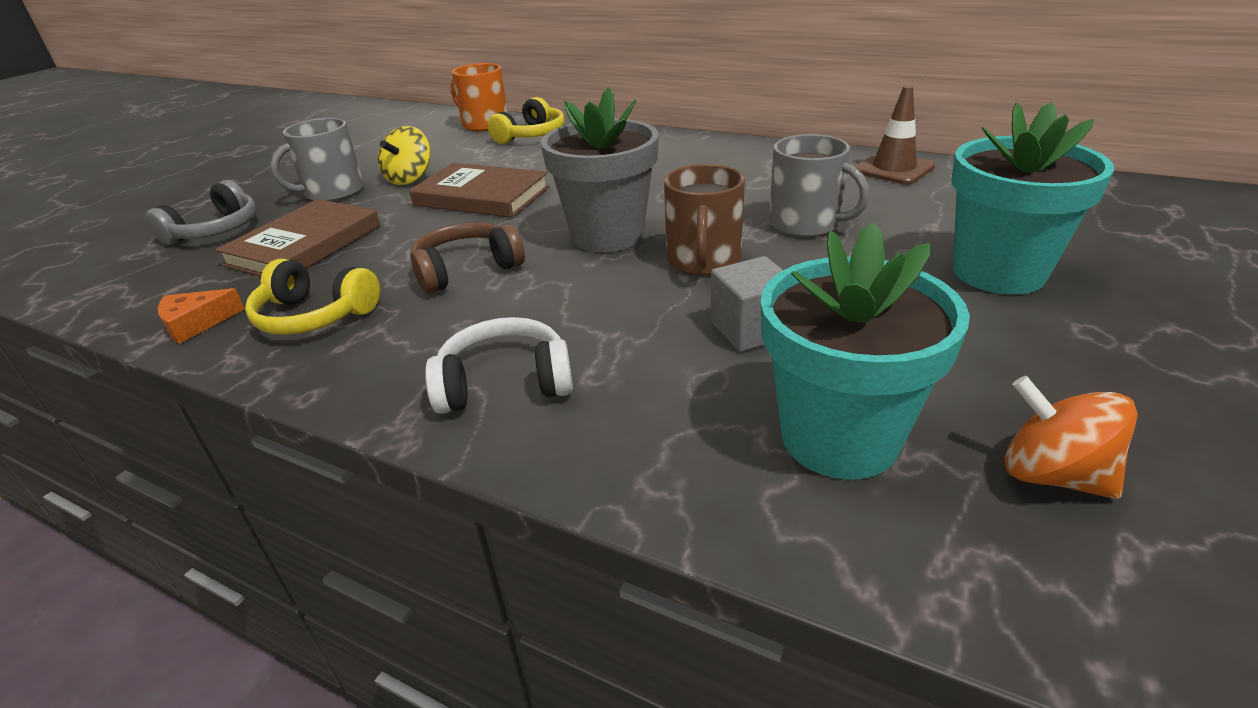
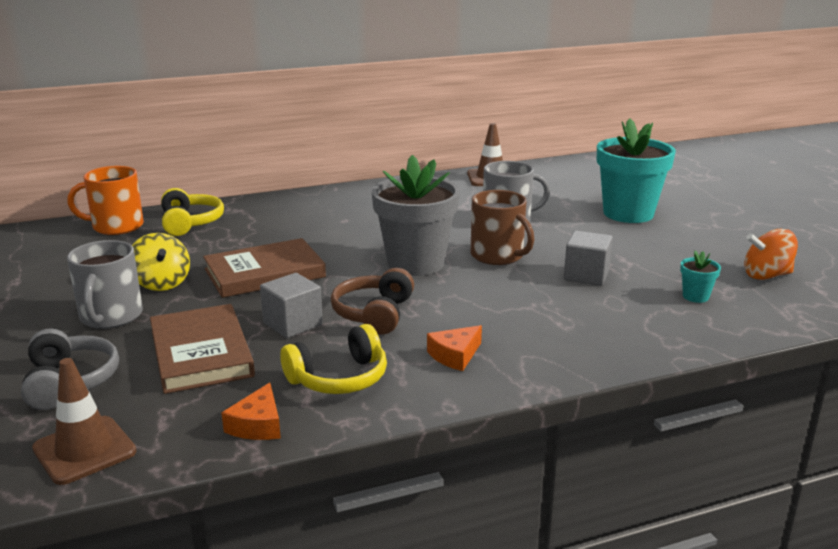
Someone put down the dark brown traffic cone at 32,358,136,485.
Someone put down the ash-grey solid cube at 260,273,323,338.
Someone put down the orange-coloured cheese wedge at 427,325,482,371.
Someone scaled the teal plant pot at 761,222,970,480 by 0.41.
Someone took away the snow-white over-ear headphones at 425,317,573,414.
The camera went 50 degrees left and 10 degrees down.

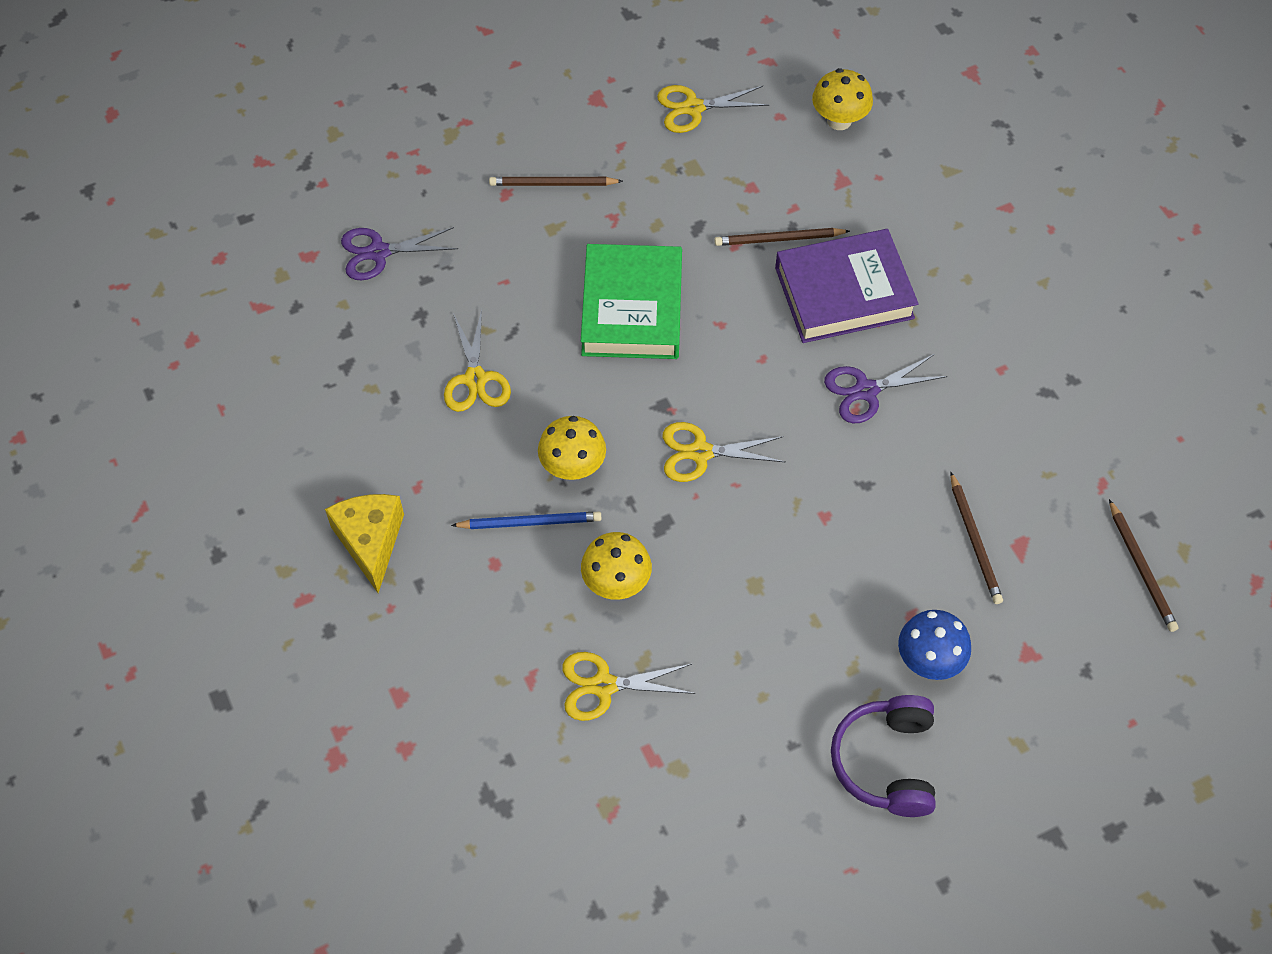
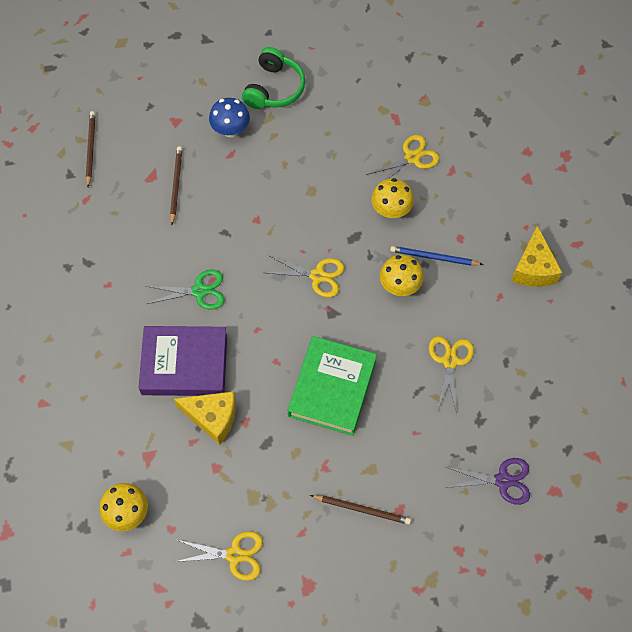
Someone repainted the purple scissors at 824,354,948,423, which became the leaf-green scissors at 146,269,224,310.
Someone swapped the dark brown lead pencil at 714,228,850,246 for the bright yellow cheese wedge at 174,391,236,445.
Someone repainted the purple over-ear headphones at 831,695,936,817, which became the leaf-green over-ear headphones at 242,47,305,109.
Someone rotated the bright yellow scissors at 562,652,695,721 by 45 degrees counterclockwise.
The camera went 165 degrees left and 5 degrees up.

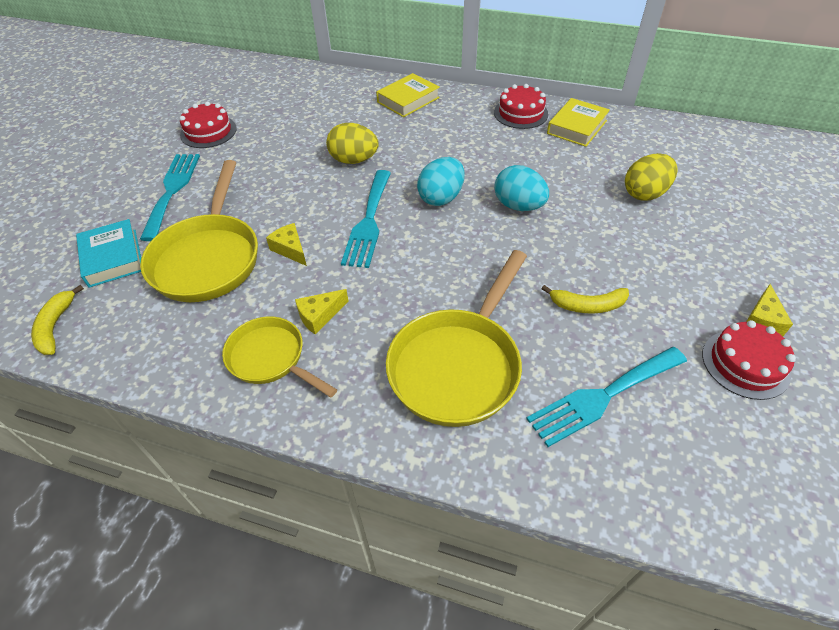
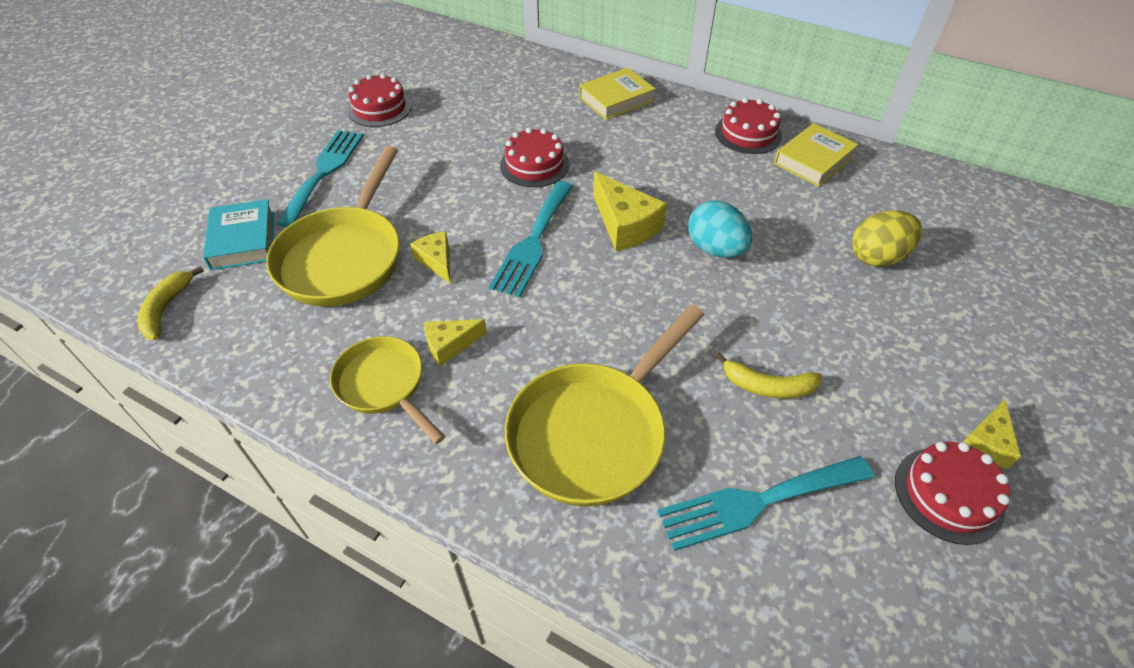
Someone swapped the bright yellow egg at 326,123,379,164 for the red layer cake at 500,127,569,187.
Someone swapped the teal egg at 417,157,464,206 for the bright yellow cheese wedge at 593,172,667,251.
The camera went 10 degrees right and 0 degrees up.

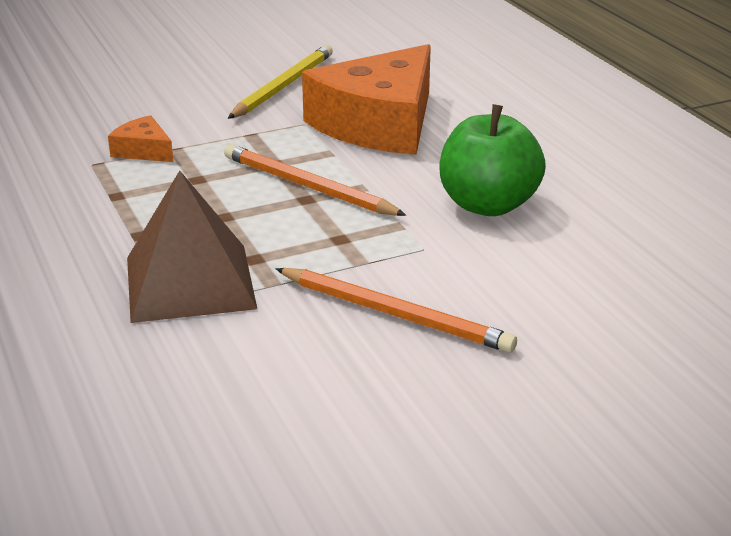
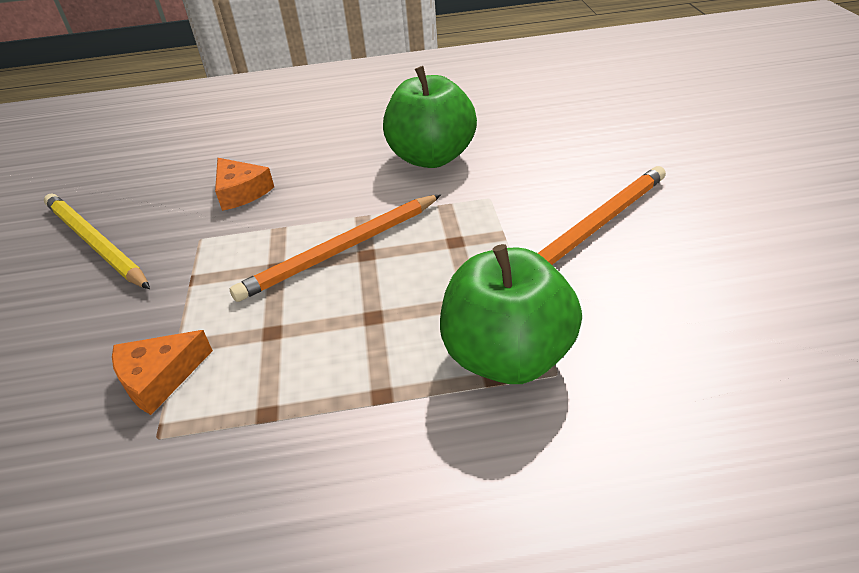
Someone scaled the orange-coloured cheese wedge at 302,44,431,155 by 0.42.
Someone swapped the dark brown pyramid shape at 127,171,257,323 for the leaf-green apple at 440,244,582,384.
The camera went 70 degrees left and 10 degrees up.

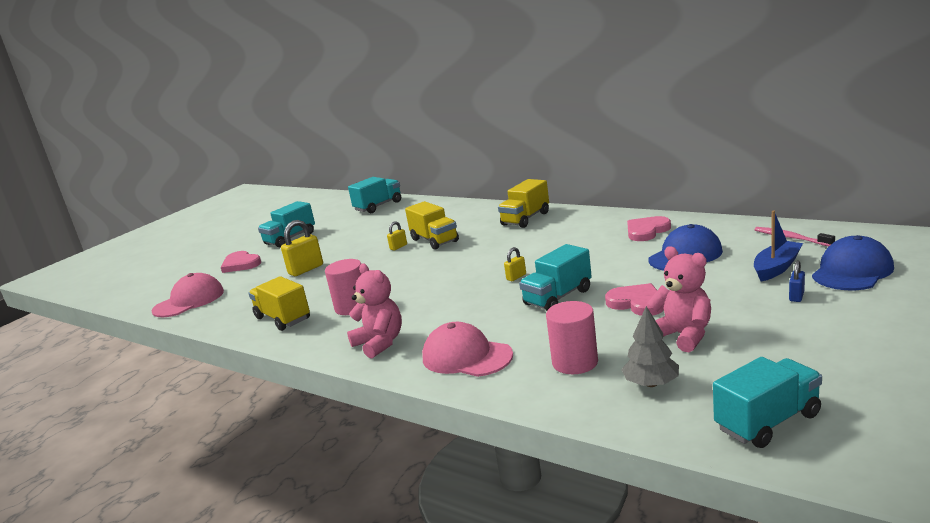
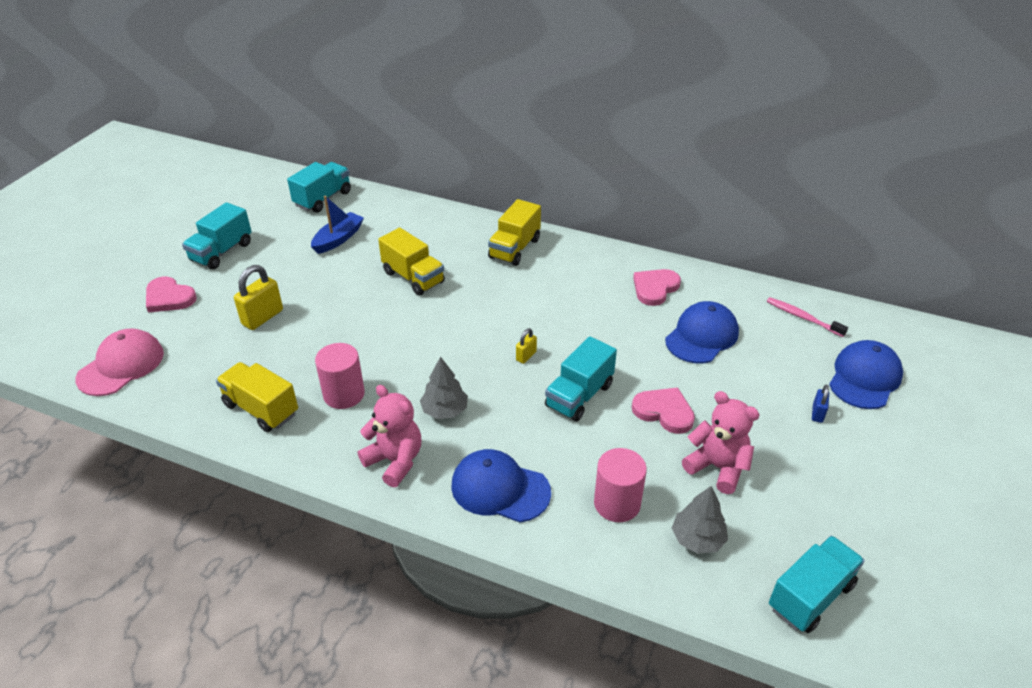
Someone carried the royal blue sailboat from 754,211,803,282 to 311,196,364,254.
Someone put down the ash-grey tree at 420,356,468,419.
Someone repainted the rosy baseball cap at 422,322,513,377, which became the royal blue baseball cap at 451,449,551,523.
Someone took away the bright yellow lock at 387,221,407,251.
The camera went 15 degrees left and 20 degrees up.

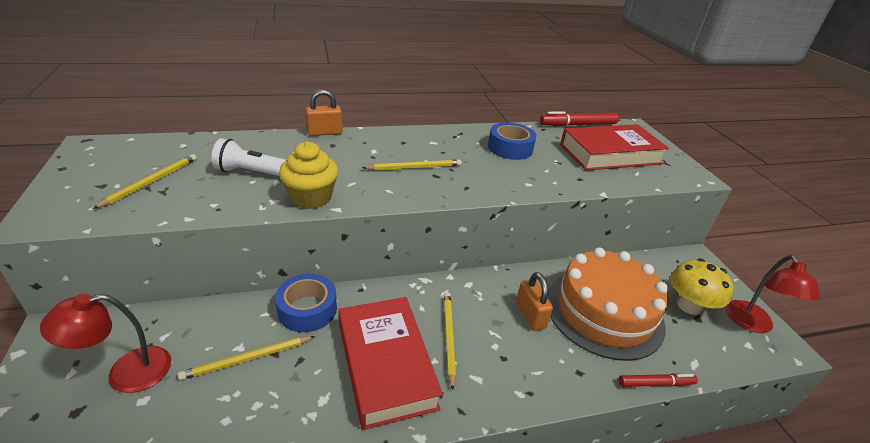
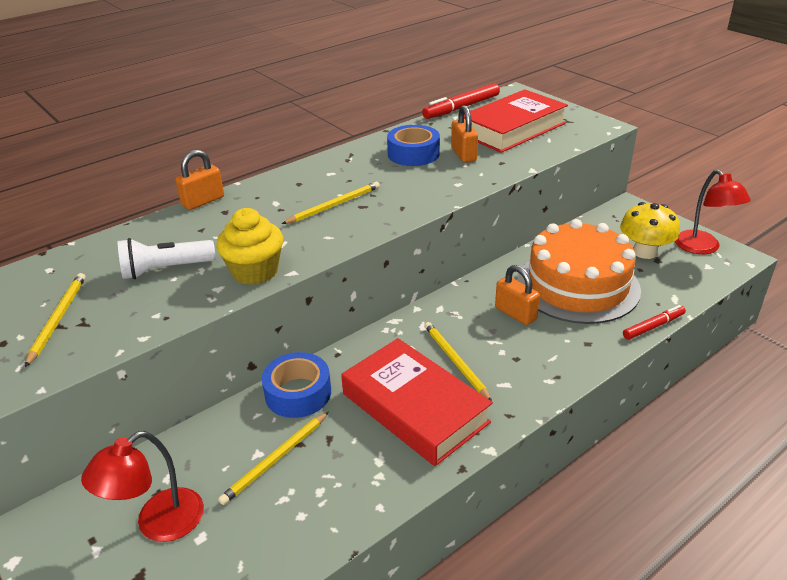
Someone put down the orange-coloured lock at 451,105,478,163.
The camera went 20 degrees left and 0 degrees up.

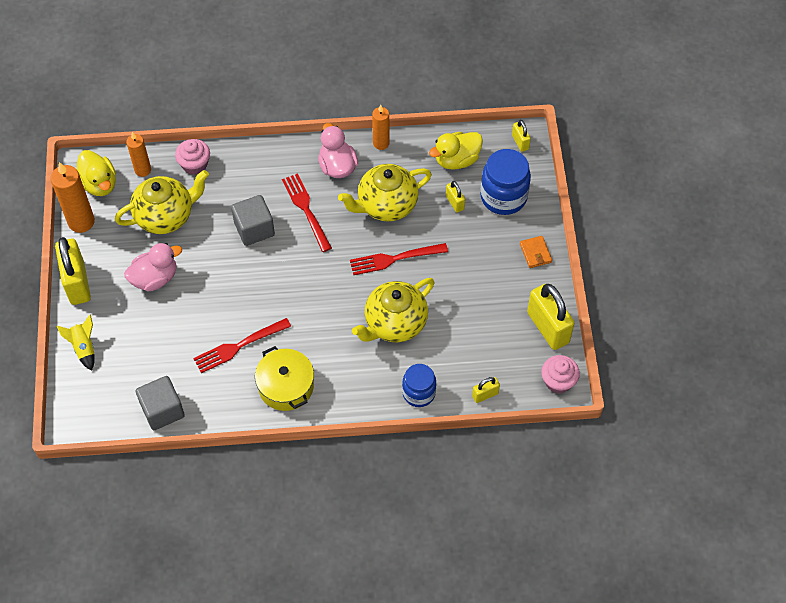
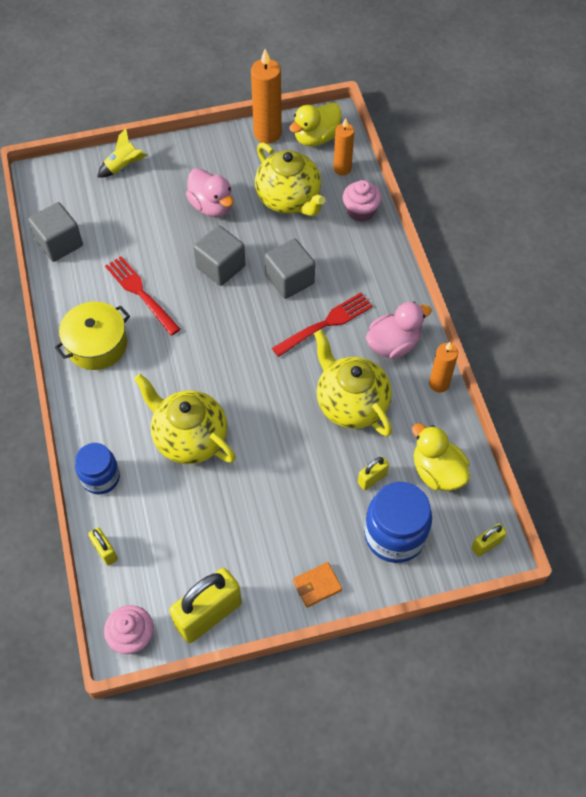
Someone put down the ash-grey solid cube at 193,225,246,286.
Someone took away the bright yellow lock at 55,237,91,305.
Someone took away the red dinner fork at 350,243,448,275.
The camera went 80 degrees right and 0 degrees up.

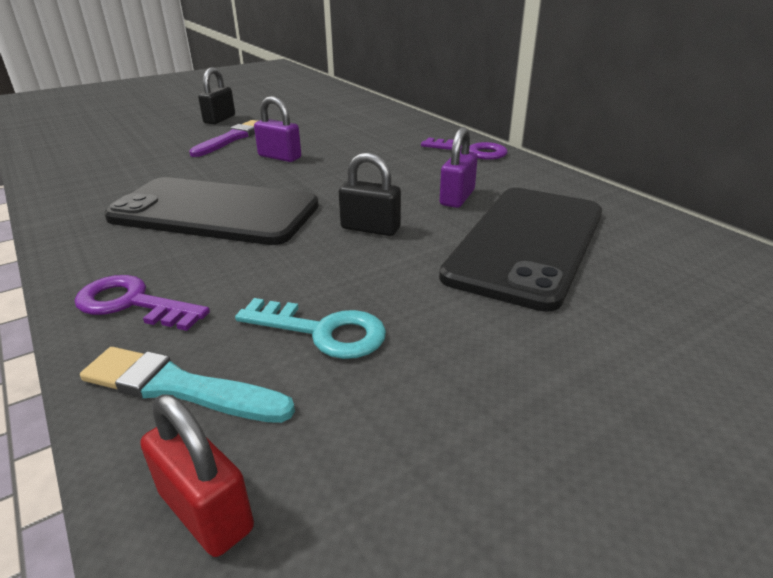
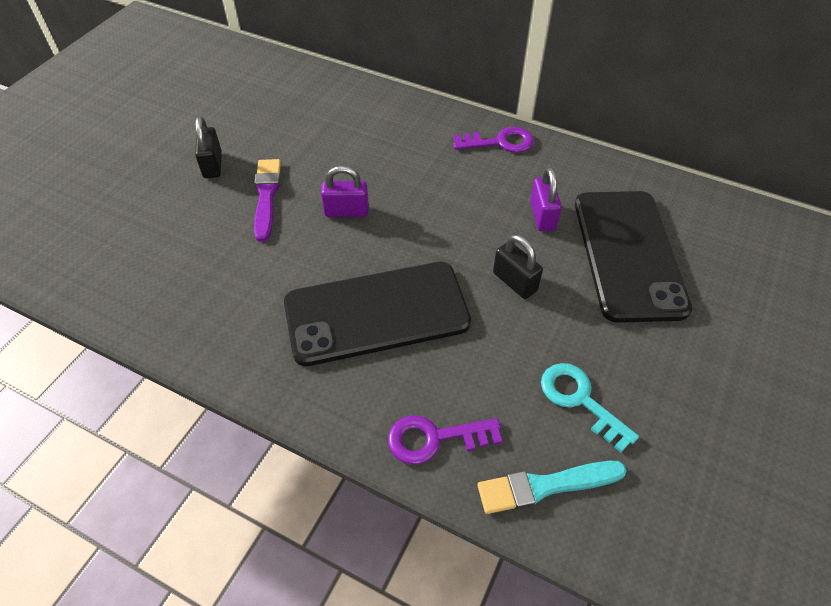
Someone rotated the jet-black lock at 339,152,401,236 by 60 degrees clockwise.
Someone rotated the teal latchkey at 235,298,386,359 by 120 degrees counterclockwise.
Someone took away the red lock at 140,395,254,557.
The camera went 30 degrees left and 20 degrees up.

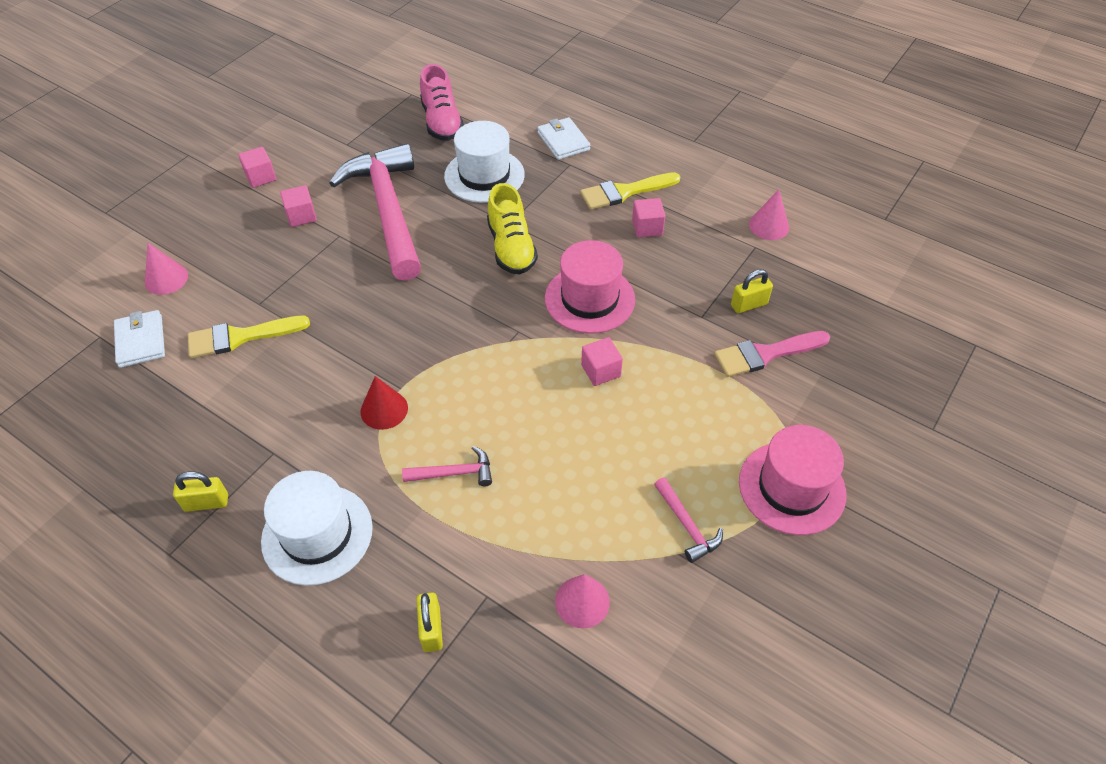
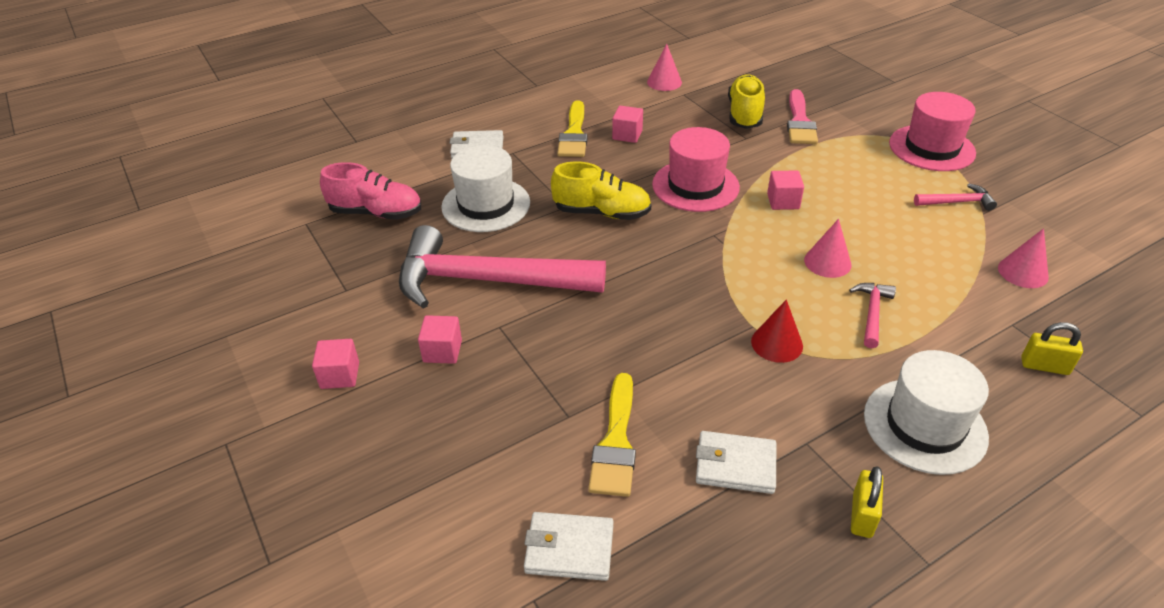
Someone put down the snow-white wallet at 696,431,776,494.
Someone swapped the bright yellow lock at 731,269,773,313 for the bright yellow sneaker at 728,74,765,129.
Someone carried the rosy cone shape from 145,243,188,295 to 804,219,851,278.
The camera went 65 degrees left and 10 degrees down.

